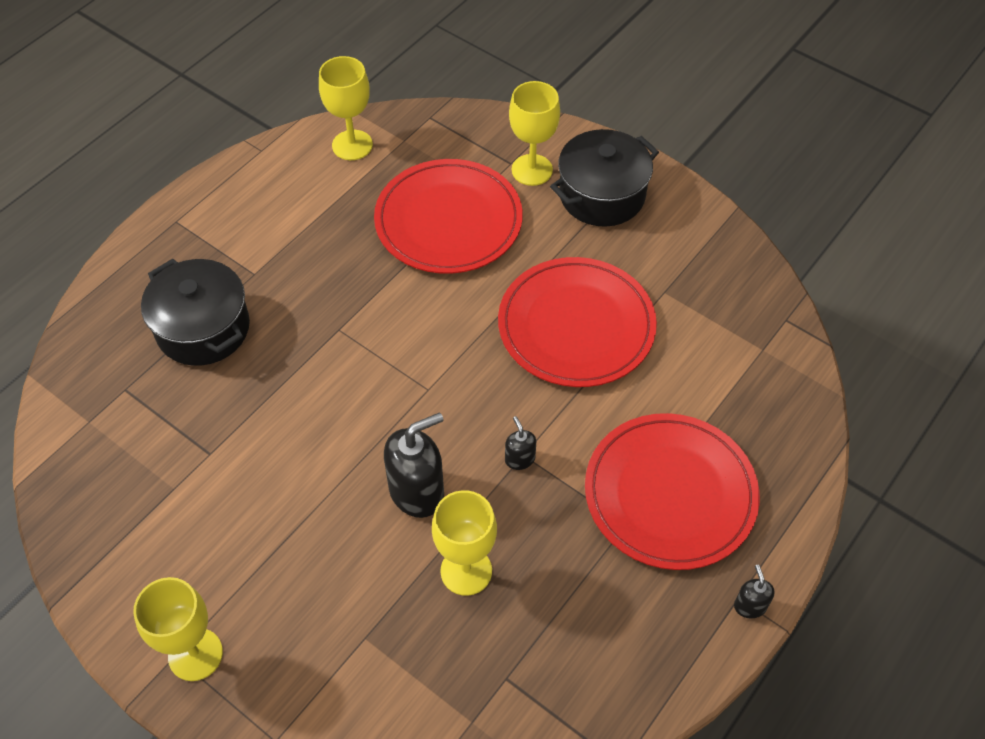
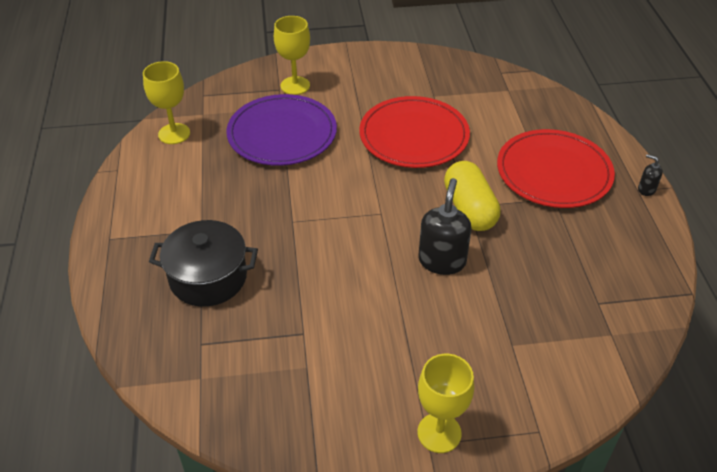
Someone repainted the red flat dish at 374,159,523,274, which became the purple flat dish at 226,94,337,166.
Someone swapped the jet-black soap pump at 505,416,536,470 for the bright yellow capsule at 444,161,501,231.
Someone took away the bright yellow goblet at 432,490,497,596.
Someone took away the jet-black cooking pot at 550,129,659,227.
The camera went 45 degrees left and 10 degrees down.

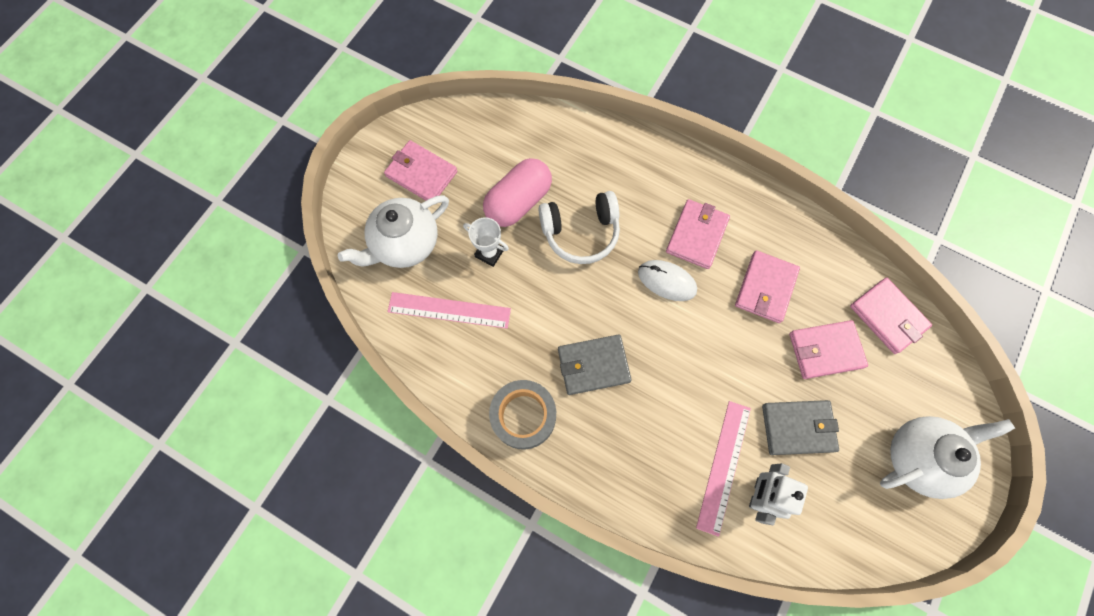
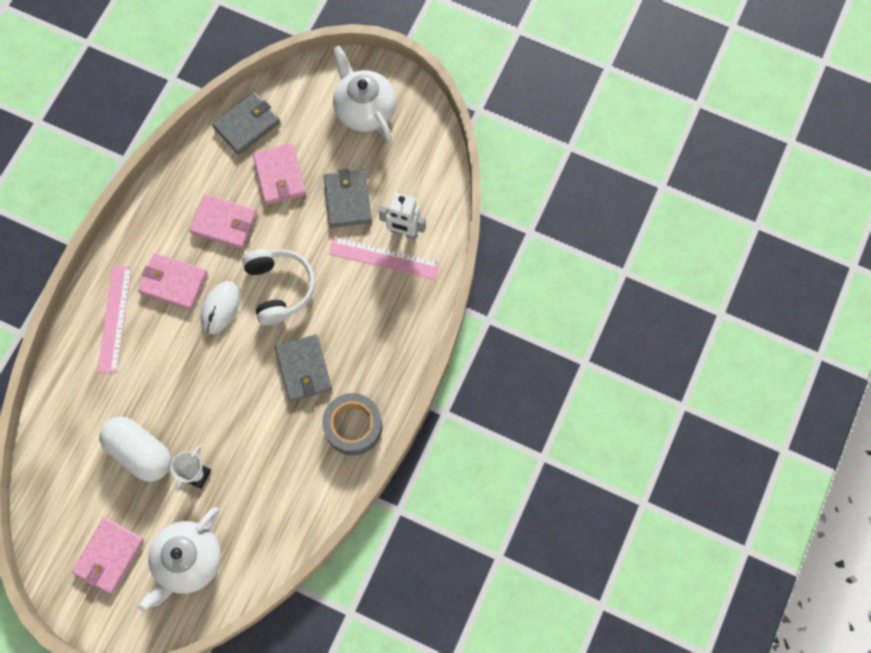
Someone carried the rosy straightedge from 388,292,511,329 to 97,266,132,373.
Someone repainted the rosy capsule at 483,158,552,227, which became the snow-white capsule at 100,416,171,482.
Someone rotated the snow-white china teapot at 338,195,449,268 by 75 degrees clockwise.
Someone repainted the rosy wallet at 850,278,932,354, which became the ash-grey wallet at 212,92,280,155.
Someone carried the snow-white over-ear headphones from 539,191,620,264 to 242,249,315,325.
The camera went 95 degrees left and 0 degrees up.

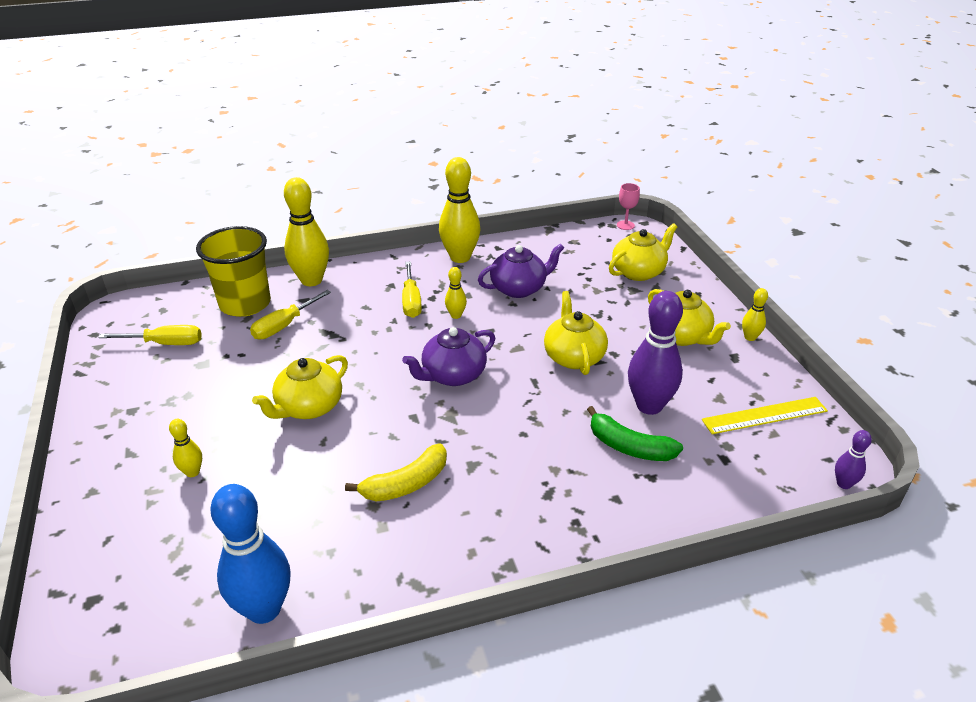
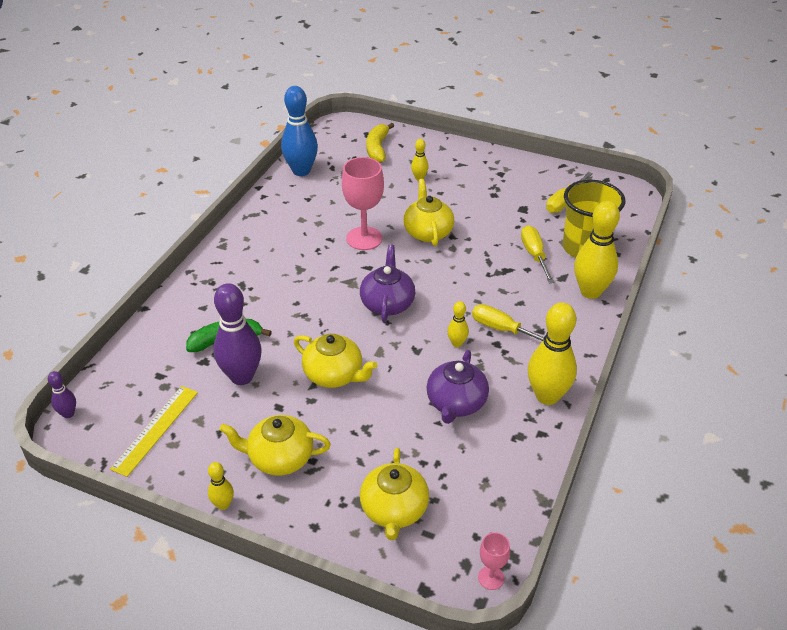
Someone put down the rosy goblet at 342,157,384,250.
Someone carried the bright yellow banana fruit from 345,444,447,502 to 366,123,394,163.
The camera went 130 degrees right and 5 degrees up.

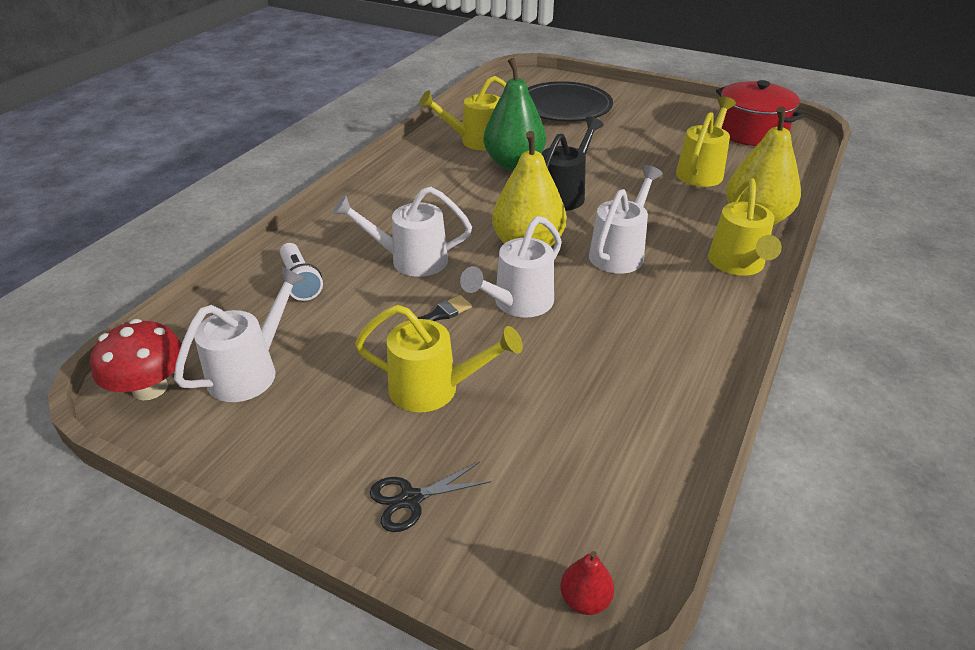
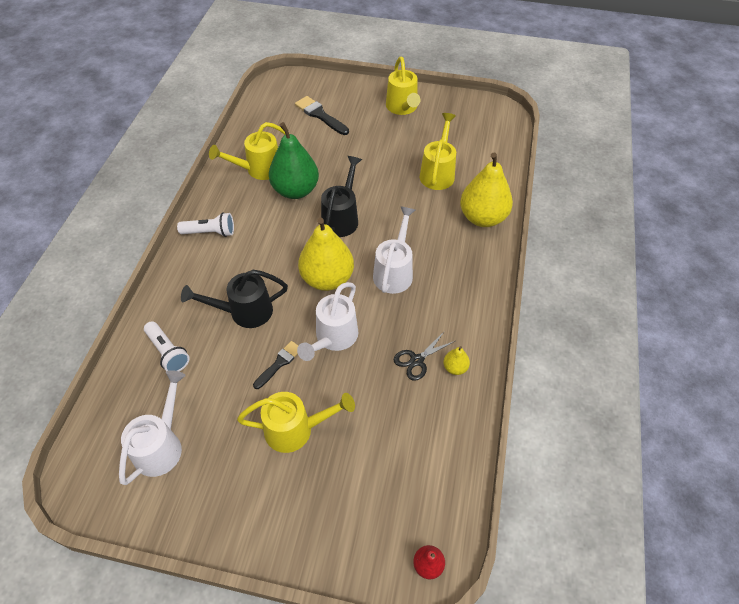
Someone put down the snow-white torch at 177,212,234,237.
Someone repainted the snow-white sprinkling can at 333,187,472,277, which became the jet-black sprinkling can at 181,270,288,328.
Someone swapped the jet-black flat dish at 528,81,613,122 for the jet-black paintbrush at 295,96,349,135.
Someone carried the bright yellow sprinkling can from 708,178,782,276 to 386,57,420,115.
Someone carried the jet-black scissors from 370,462,491,532 to 394,331,455,381.
Someone put down the bright yellow pear at 443,346,470,375.
Someone took away the red fungus at 90,319,182,400.
Someone took away the red cooking pot at 716,80,804,146.
The camera went 15 degrees left and 15 degrees up.

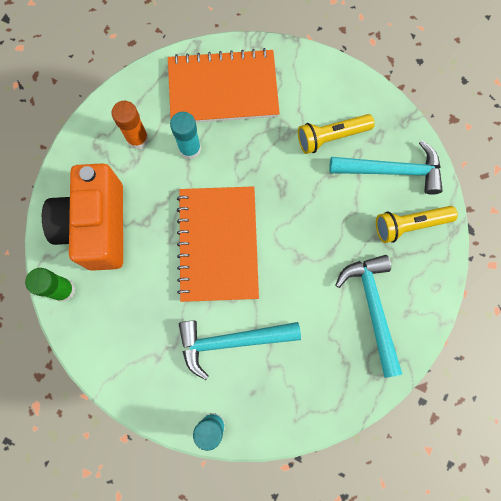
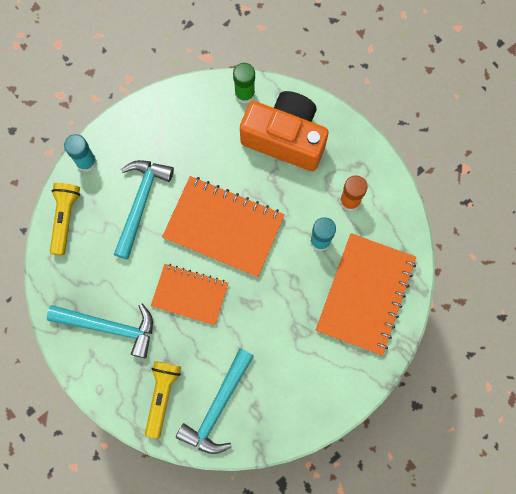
Someone carried the bright yellow torch from 298,114,375,154 to 50,183,80,256.
Someone put down the orange-coloured notepad at 151,264,228,325.
The camera went 115 degrees right and 0 degrees up.

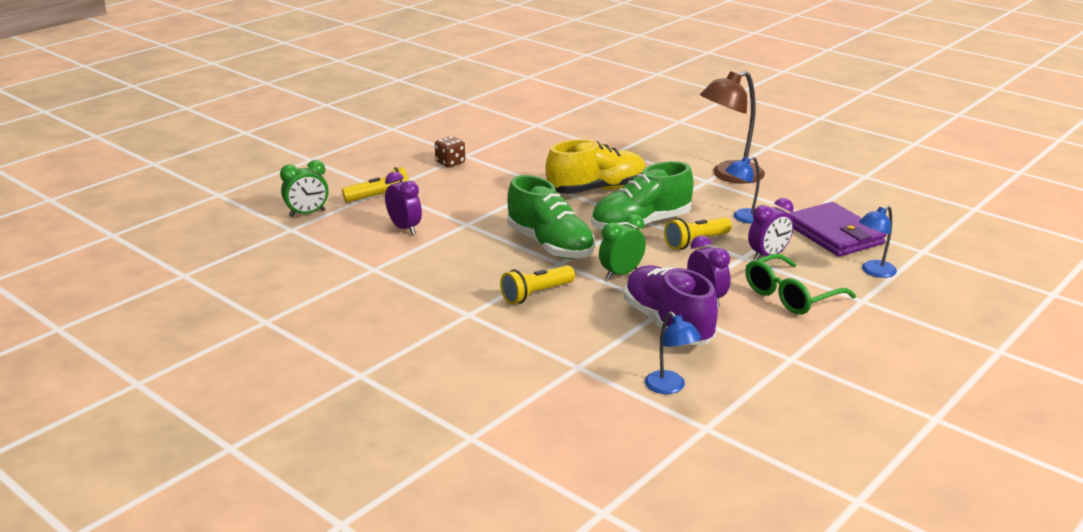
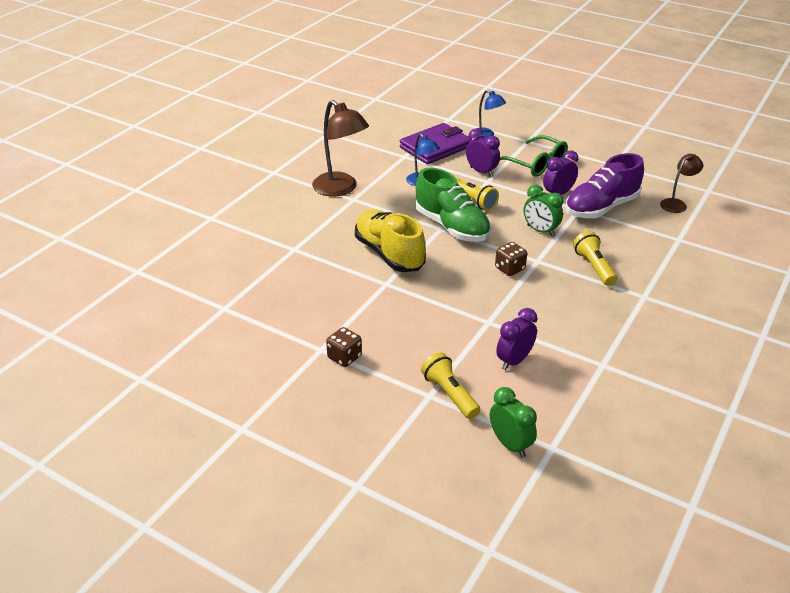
Someone swapped the leaf-green sneaker at 507,175,595,259 for the dark brown die at 495,242,527,276.
Someone rotated the bright yellow torch at 500,265,575,304 by 150 degrees counterclockwise.
Someone repainted the royal blue reading lamp at 645,312,701,394, which became the dark brown reading lamp at 660,153,703,213.
The camera went 100 degrees left and 10 degrees up.

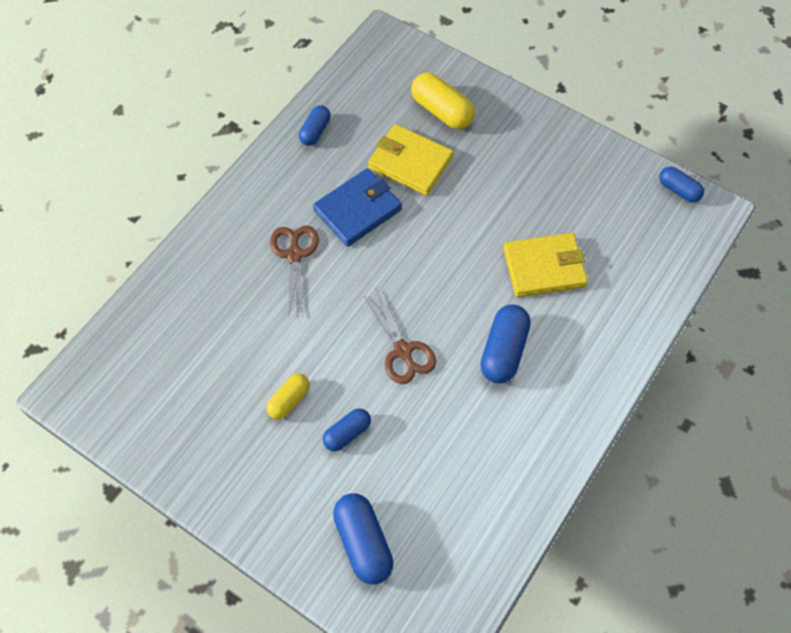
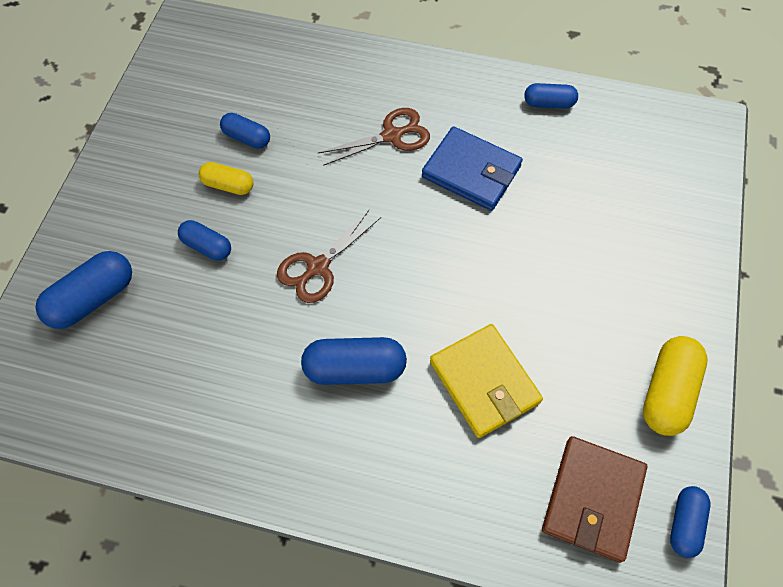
Someone put down the royal blue capsule at 220,113,270,149.
Someone put down the dark brown wallet at 542,436,647,563.
Someone carried the bright yellow capsule from 411,73,475,129 to 643,336,707,436.
Someone took away the bright yellow wallet at 368,124,454,196.
The camera went 70 degrees right and 0 degrees up.

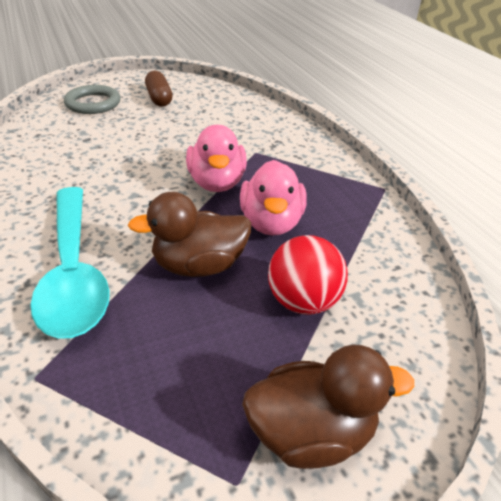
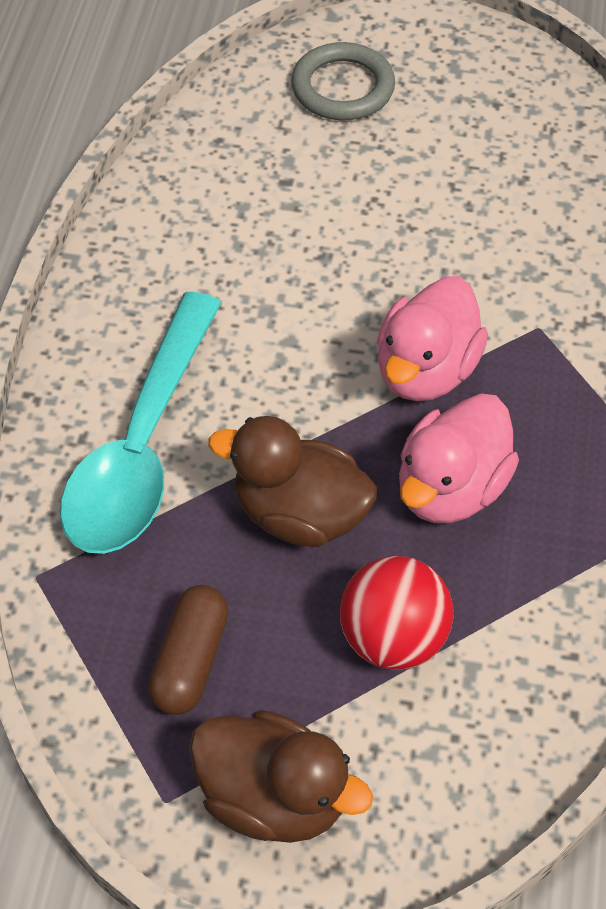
Someone carried the dark brown capsule from 145,71,172,107 to 148,585,229,715.
The camera went 35 degrees right and 15 degrees up.

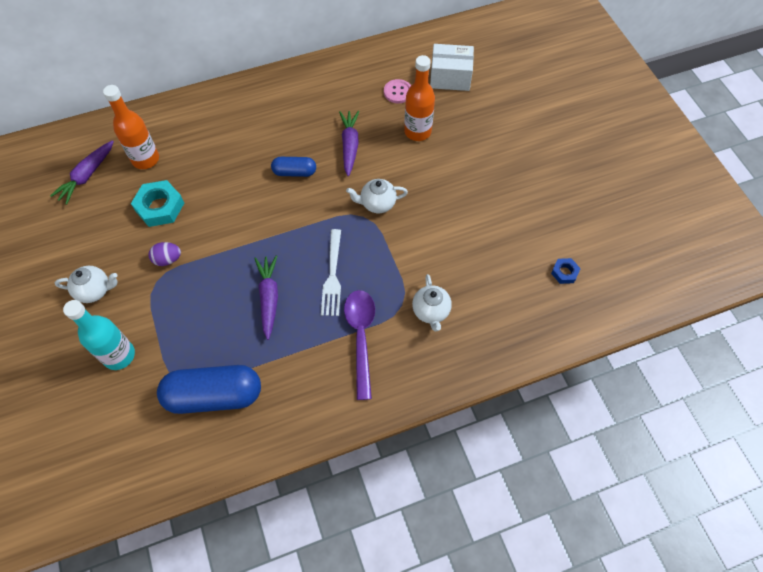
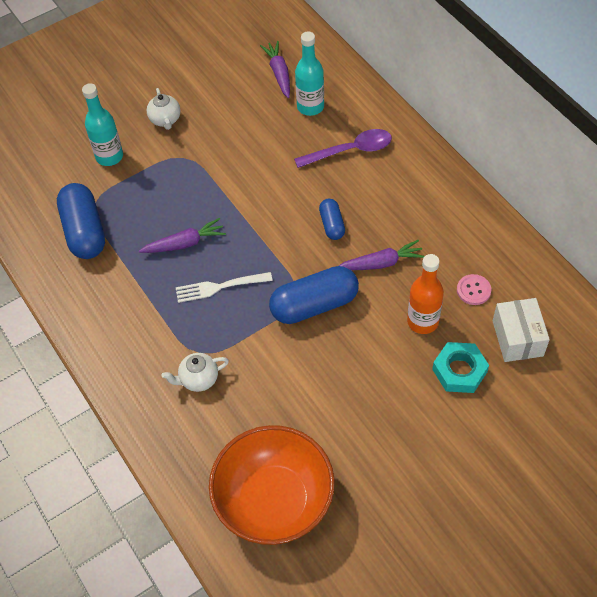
Someone swapped the royal blue hexagon nut at 551,258,581,284 for the orange-coloured serving bowl at 209,425,335,545.
Someone rotated the purple root vegetable at 50,140,114,205 by 60 degrees clockwise.
Someone swapped the snow-white china teapot at 346,179,408,213 for the royal blue capsule at 269,266,359,324.
Someone carried the purple teaspoon from 344,290,375,400 to 294,129,392,168.
Someone repainted the orange-coloured flask at 103,85,159,169, which became the teal flask at 295,32,324,116.
Someone carried the teal hexagon nut from 131,180,184,227 to 432,342,489,393.
Someone took away the purple egg at 148,242,181,266.
The camera went 80 degrees right and 5 degrees down.

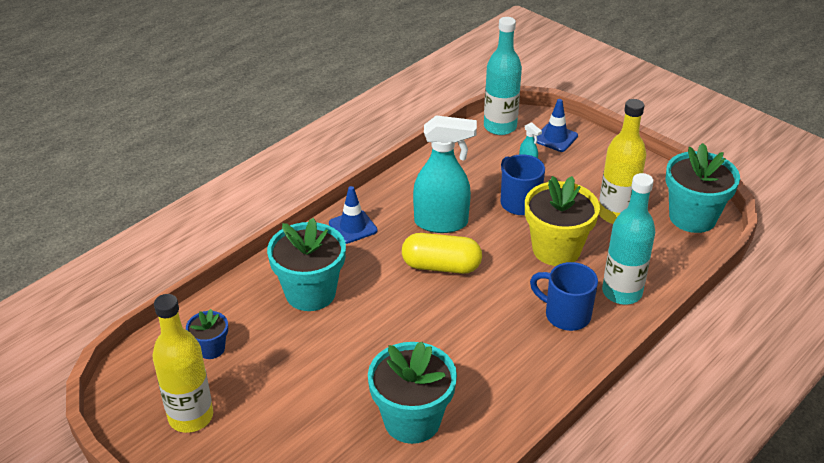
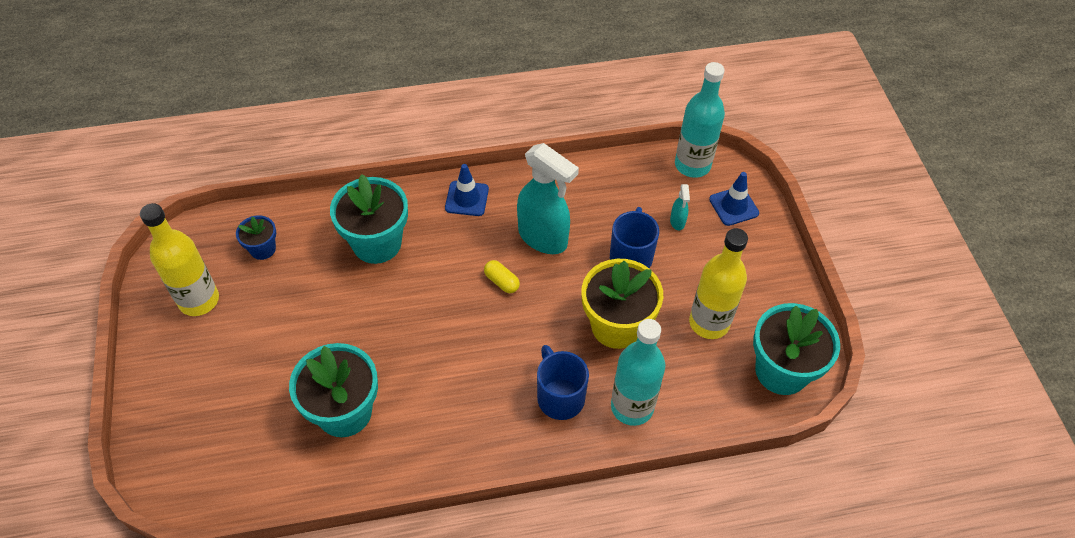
Someone scaled the bright yellow capsule at 402,233,482,274 by 0.52.
The camera went 35 degrees right and 15 degrees up.

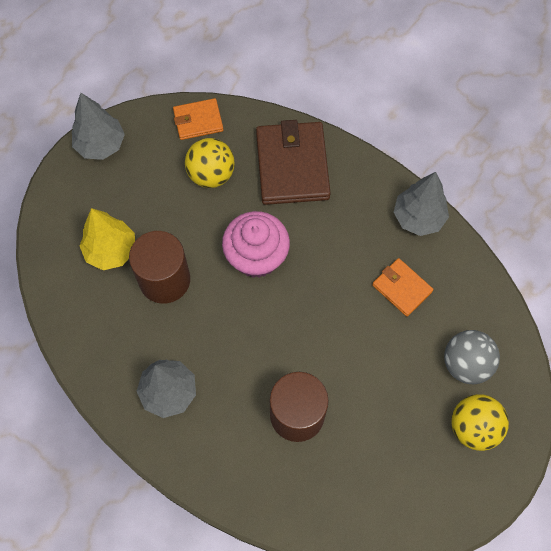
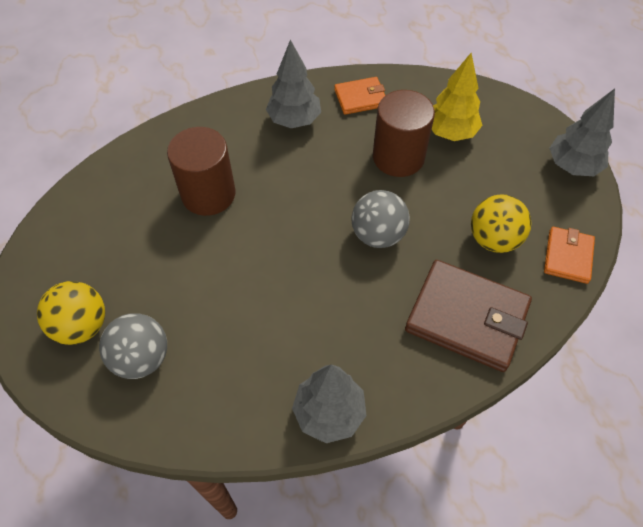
Someone carried the orange-coloured wallet from 372,258,434,317 to 334,77,385,115.
Someone swapped the rosy cupcake at 222,211,290,278 for the ash-grey play ball at 351,190,410,248.
The camera went 120 degrees right and 10 degrees down.

